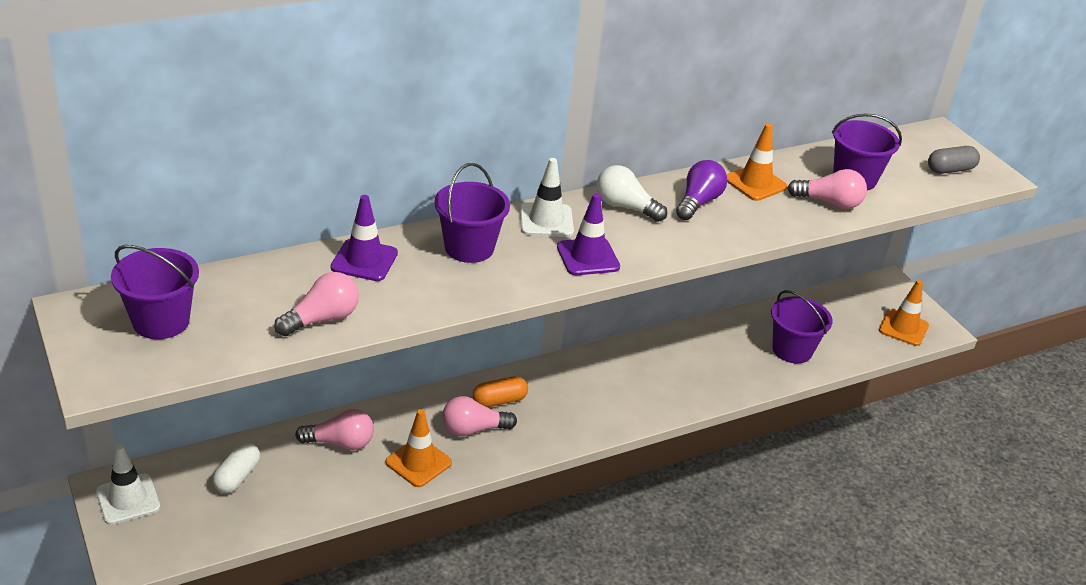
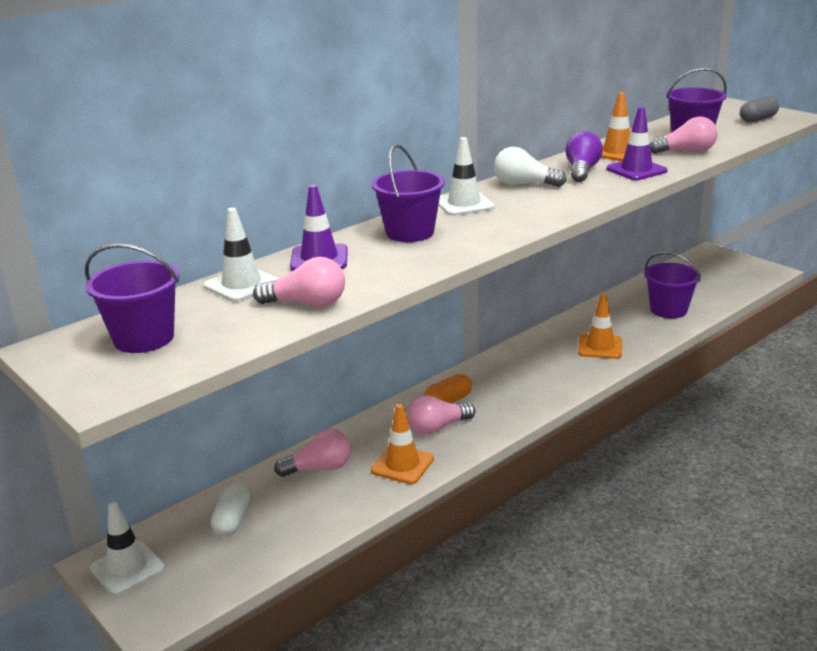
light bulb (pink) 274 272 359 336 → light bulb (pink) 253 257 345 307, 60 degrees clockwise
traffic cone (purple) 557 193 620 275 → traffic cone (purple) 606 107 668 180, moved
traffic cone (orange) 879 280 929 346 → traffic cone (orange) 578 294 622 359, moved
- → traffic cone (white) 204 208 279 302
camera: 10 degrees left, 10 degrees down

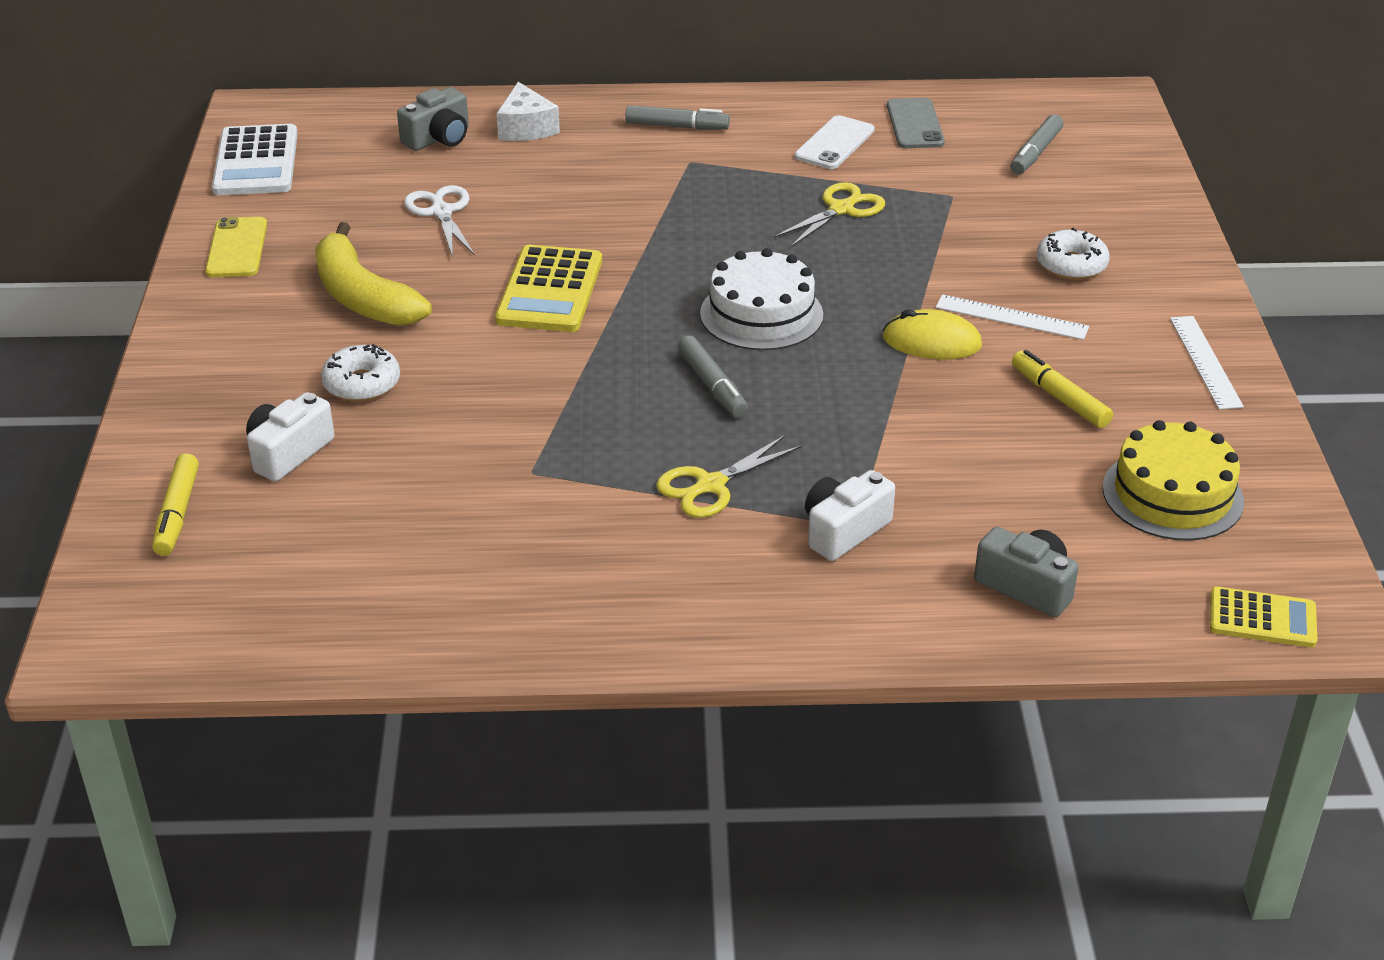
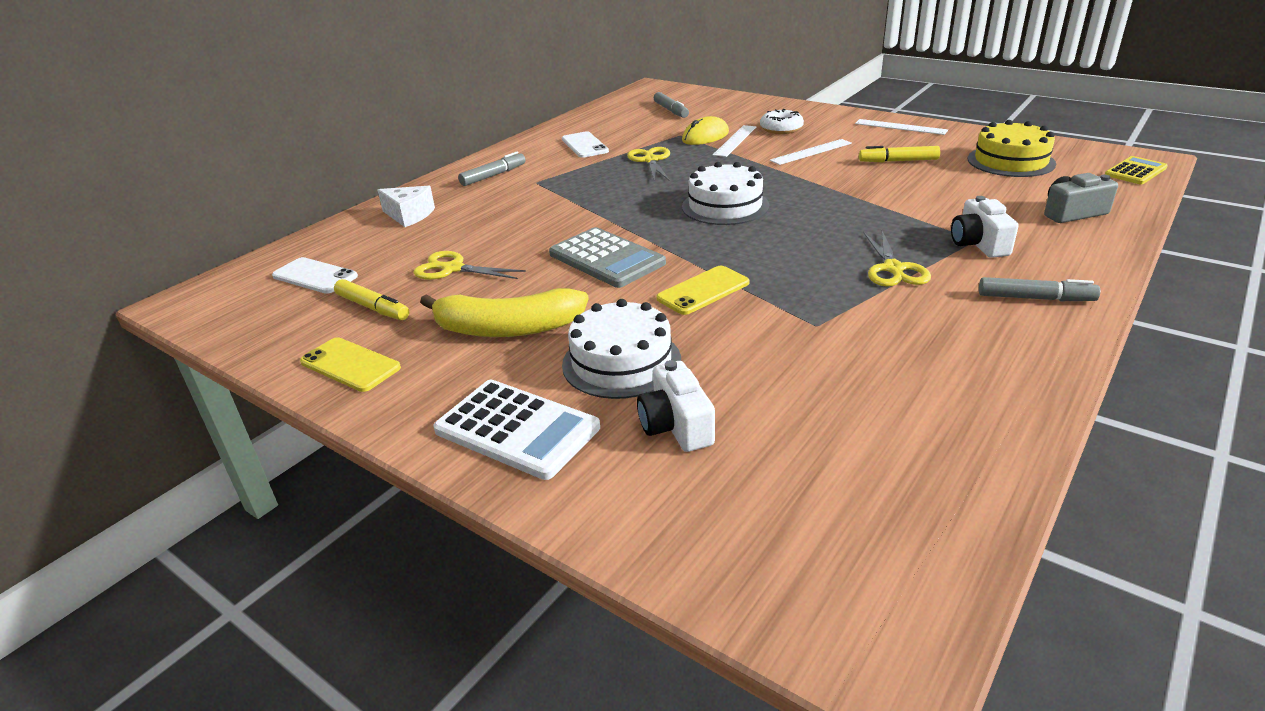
marker (yellow) 152 454 199 556 → marker (yellow) 334 279 409 320, moved
calculator (white) 212 124 298 196 → calculator (white) 433 380 600 480, moved
donut (white) 321 344 400 402 → cake (white) 562 299 681 399
camera (grey) 397 87 469 151 → -
scissors (white) 404 185 475 257 → scissors (yellow) 413 251 526 280
calculator (yellow) 495 245 602 332 → calculator (grey) 549 227 666 288
marker (grey) 678 336 748 418 → marker (grey) 979 277 1101 301, moved
mouse (yellow) 883 309 982 360 → mouse (yellow) 682 116 729 145, moved
phone (grey) 887 98 945 148 → -
- → phone (white) 272 257 358 294
- → phone (yellow) 657 266 749 315
- → ruler (white) 713 125 756 157
camera: 50 degrees left, 5 degrees down

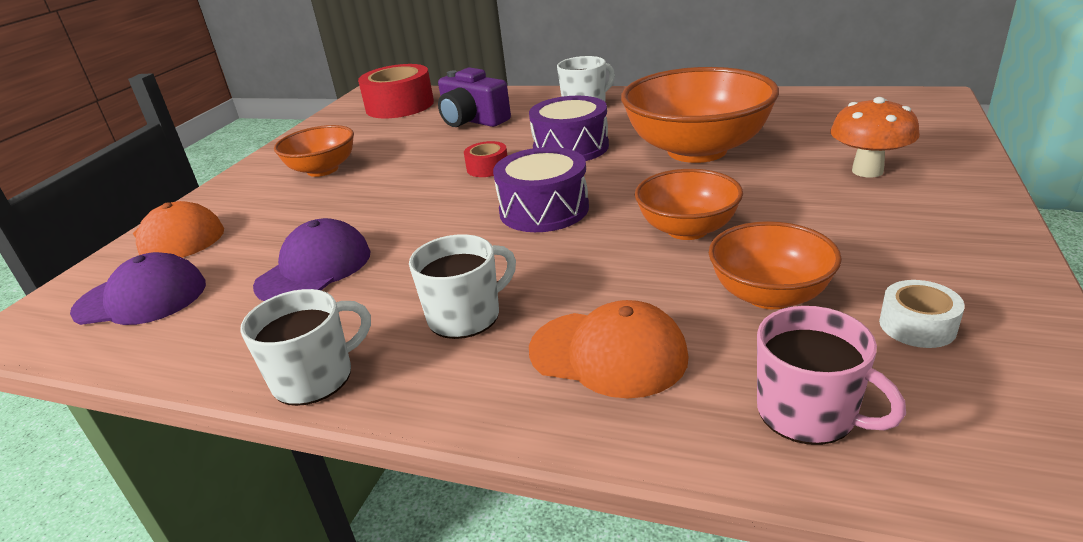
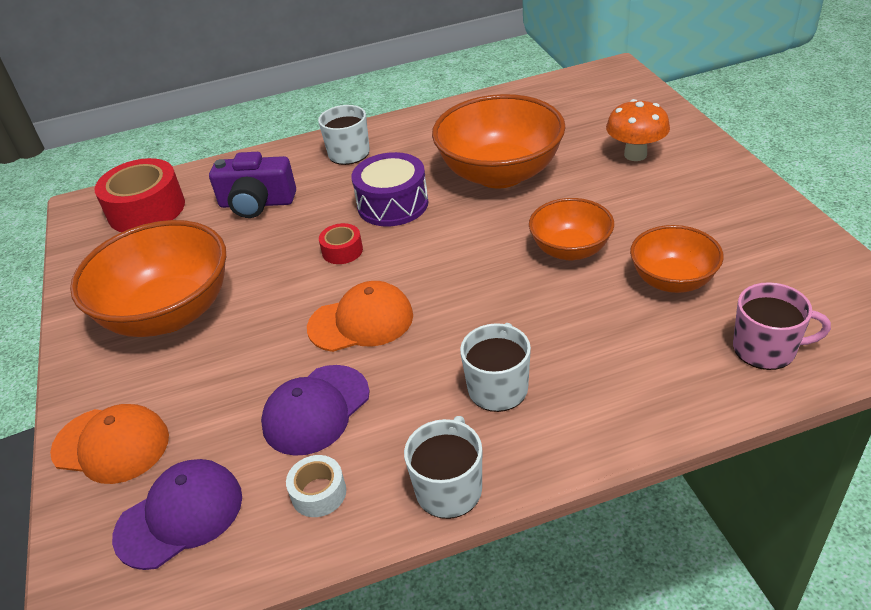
cap (purple) 253 218 371 301 → cap (purple) 261 365 370 456, 135 degrees counterclockwise
bowl (orange) 274 125 354 177 → bowl (orange) 70 220 226 337, x1.76
drum (purple) 493 147 589 232 → -
cap (orange) 529 300 689 399 → cap (orange) 307 281 413 352, moved
tape (white) 879 280 965 348 → tape (white) 286 455 346 517, moved
camera: 35 degrees left, 10 degrees up

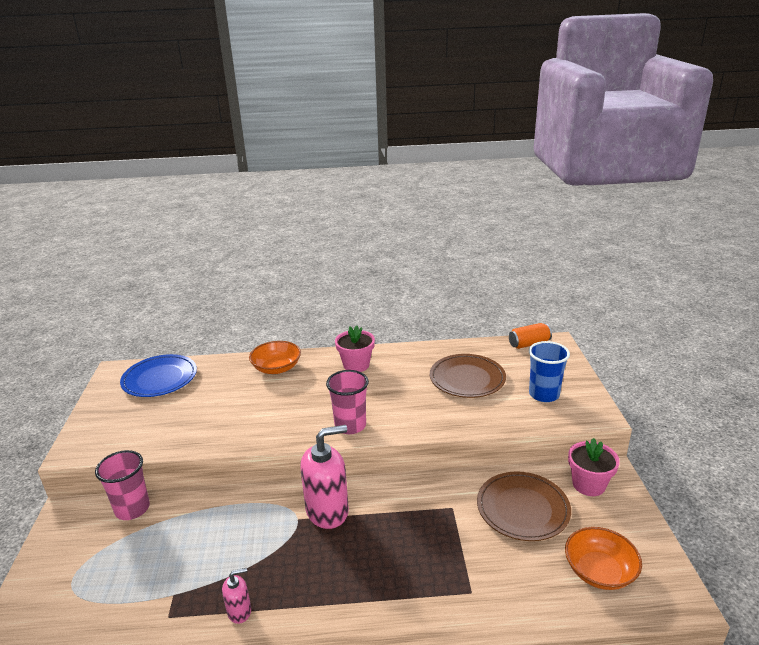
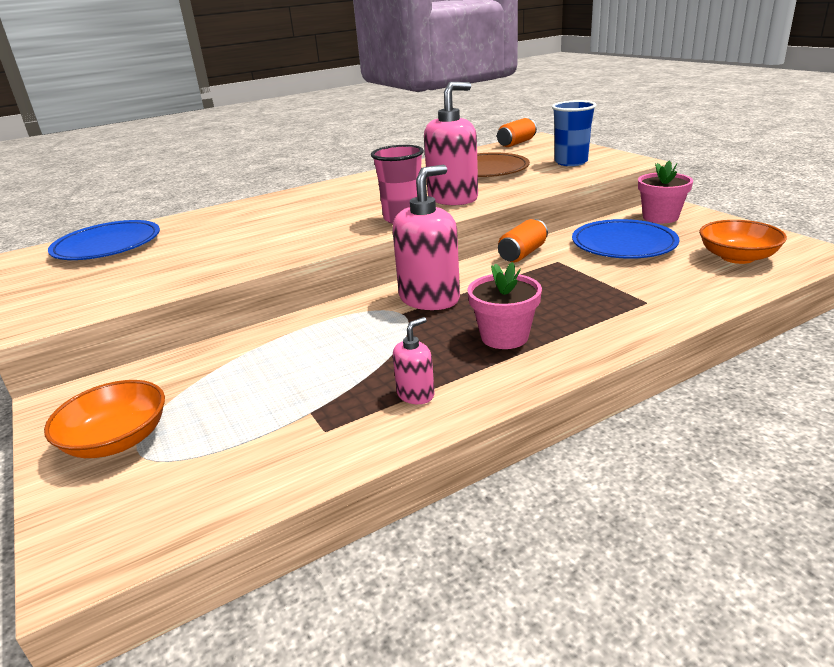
cup (pink) 95 450 150 520 → -
bowl (orange) 249 341 301 374 → bowl (orange) 44 380 165 458, moved
flower pot (pink) 335 325 375 372 → flower pot (pink) 467 262 542 349, moved
plate (brown) 477 471 571 541 → plate (blue) 572 219 679 259
- → soap dispenser (pink) 424 82 478 205
- → can (orange) 498 219 548 262
camera: 25 degrees left, 0 degrees up

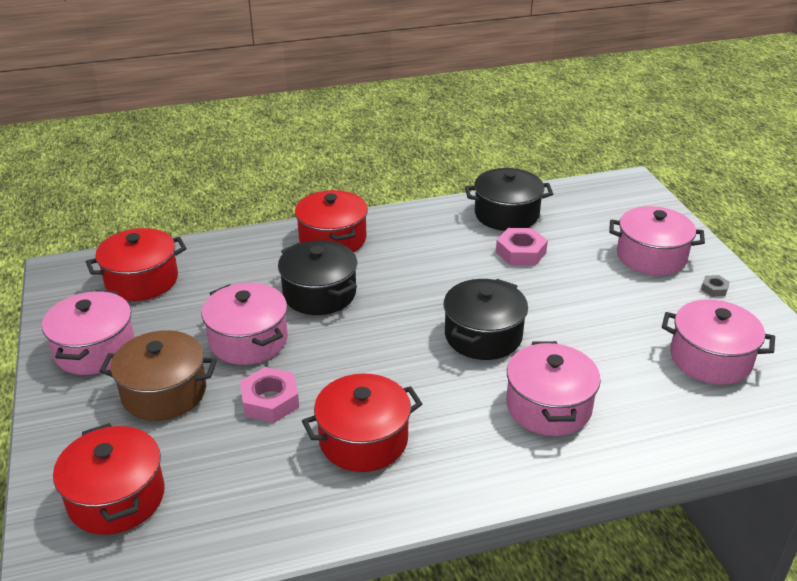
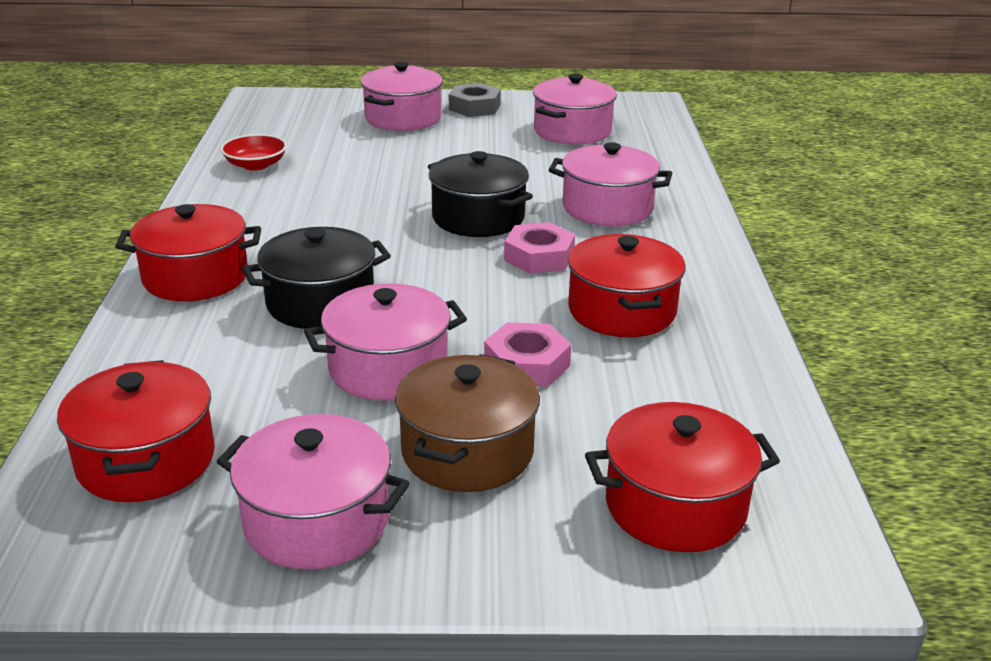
pot (black) 465 168 553 231 → bowl (red) 220 134 287 170
nut (pink) 496 228 548 266 → nut (pink) 504 222 575 274, moved
nut (grey) 701 275 730 297 → nut (grey) 449 83 501 117, x1.93
camera: 75 degrees left, 5 degrees down

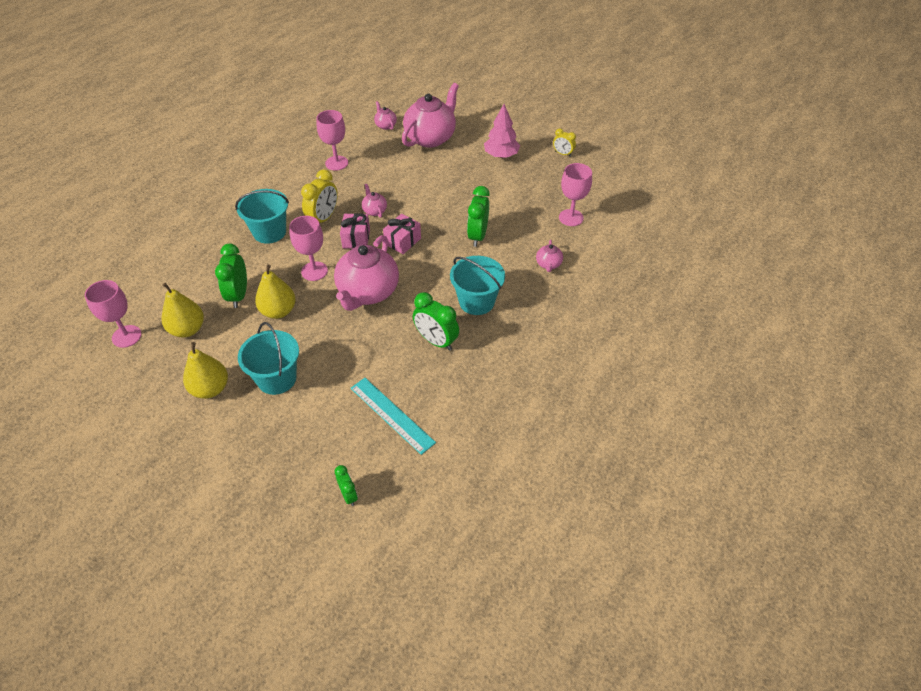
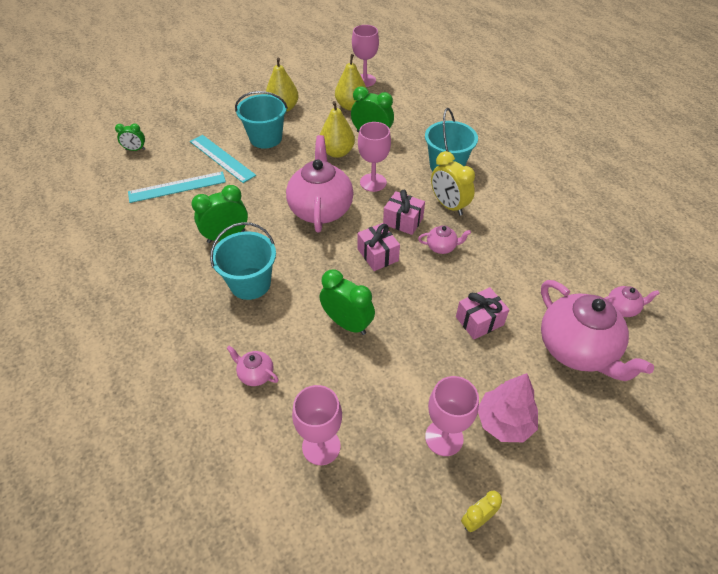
goblet (pink) 316 110 348 171 → goblet (pink) 425 376 479 456, moved
teapot (pink) 334 235 399 311 → teapot (pink) 286 135 354 233, 45 degrees clockwise
- → ruler (turquoise) 190 135 256 183
- → gift (pink) 456 287 509 339
camera: 115 degrees right, 0 degrees up

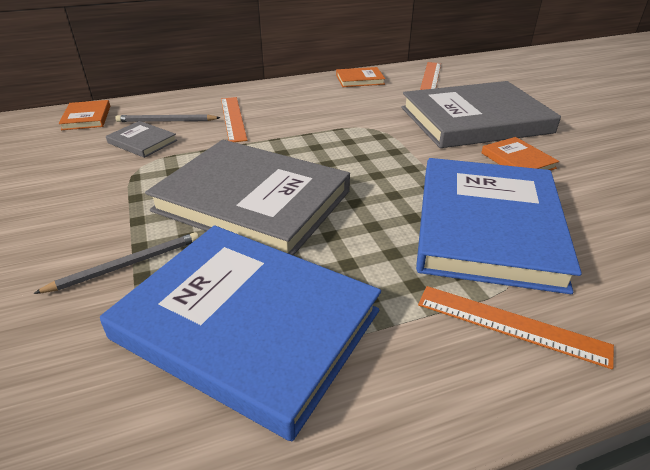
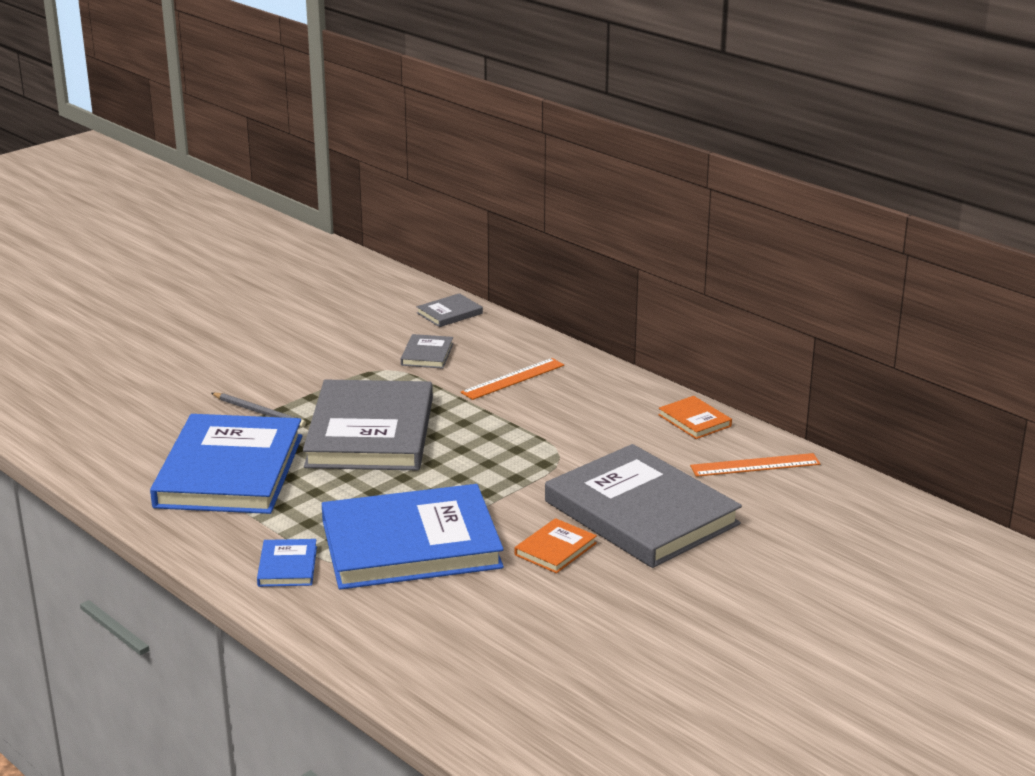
book (orange) 59 100 110 130 → book (grey) 417 293 483 327
pencil (grey) 115 114 221 122 → -
ruler (orange) 418 286 614 369 → book (blue) 257 539 317 587
camera: 65 degrees right, 10 degrees down

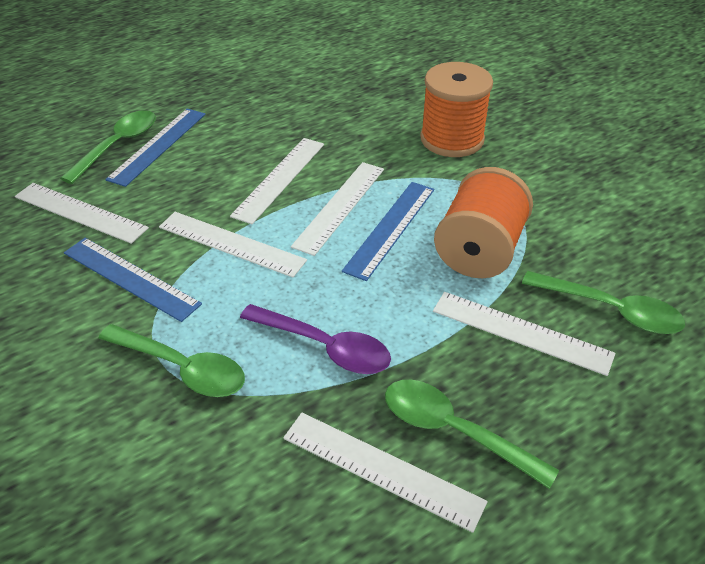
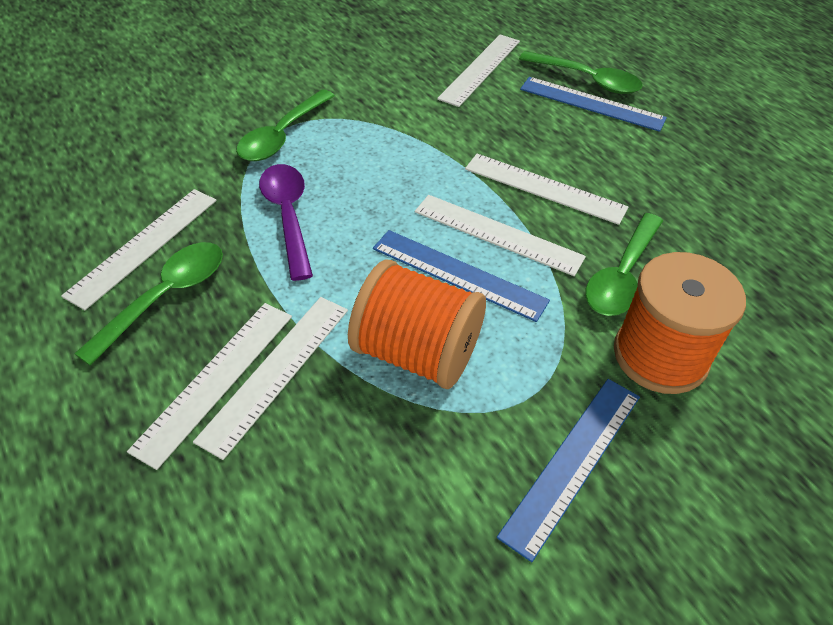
ruler (blue) 64 238 202 322 → ruler (blue) 497 379 640 562, moved
ruler (white) 159 212 307 278 → ruler (white) 127 303 292 470, moved
spoon (purple) 240 304 391 374 → spoon (purple) 259 164 313 281, 135 degrees clockwise
spoon (green) 522 271 685 334 → spoon (green) 585 213 663 316, moved
camera: 90 degrees right, 5 degrees up

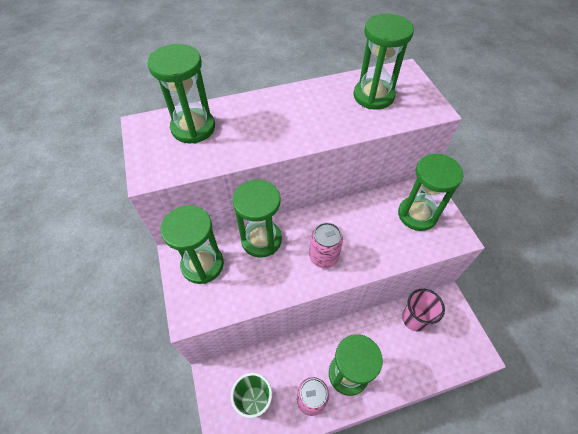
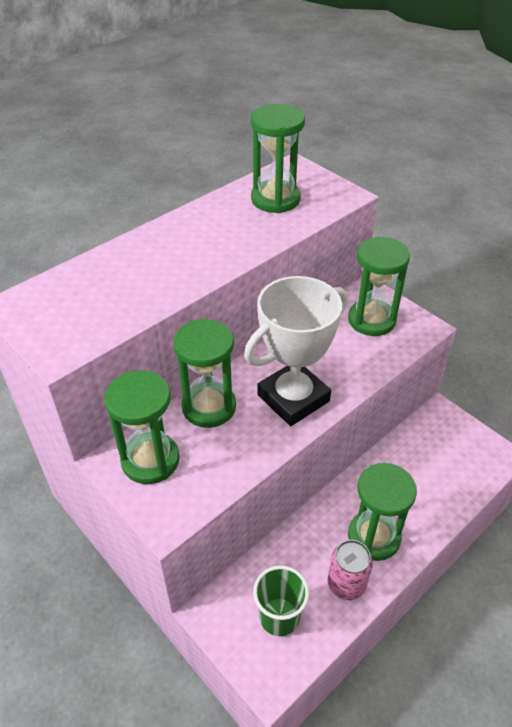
hourglass (green) 147 44 215 144 → -
can (pink) 309 223 343 268 → trophy (white) 244 276 348 426
cup (pink) 402 289 445 331 → -
camera: 25 degrees left, 10 degrees down

